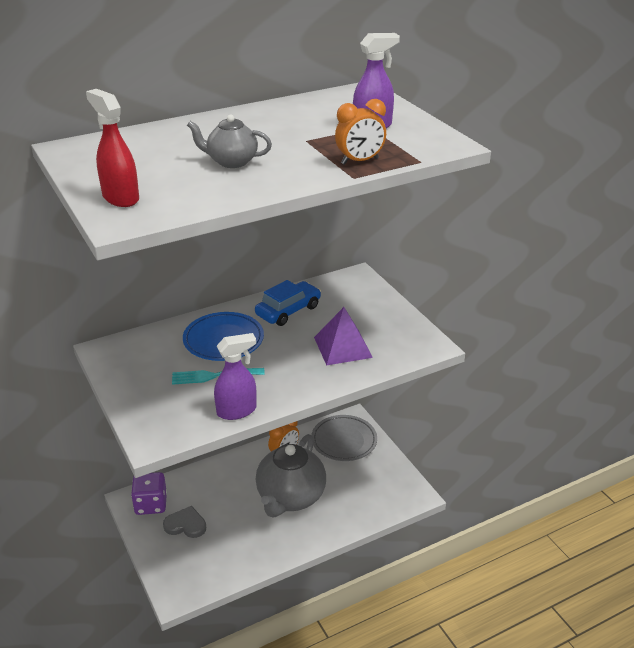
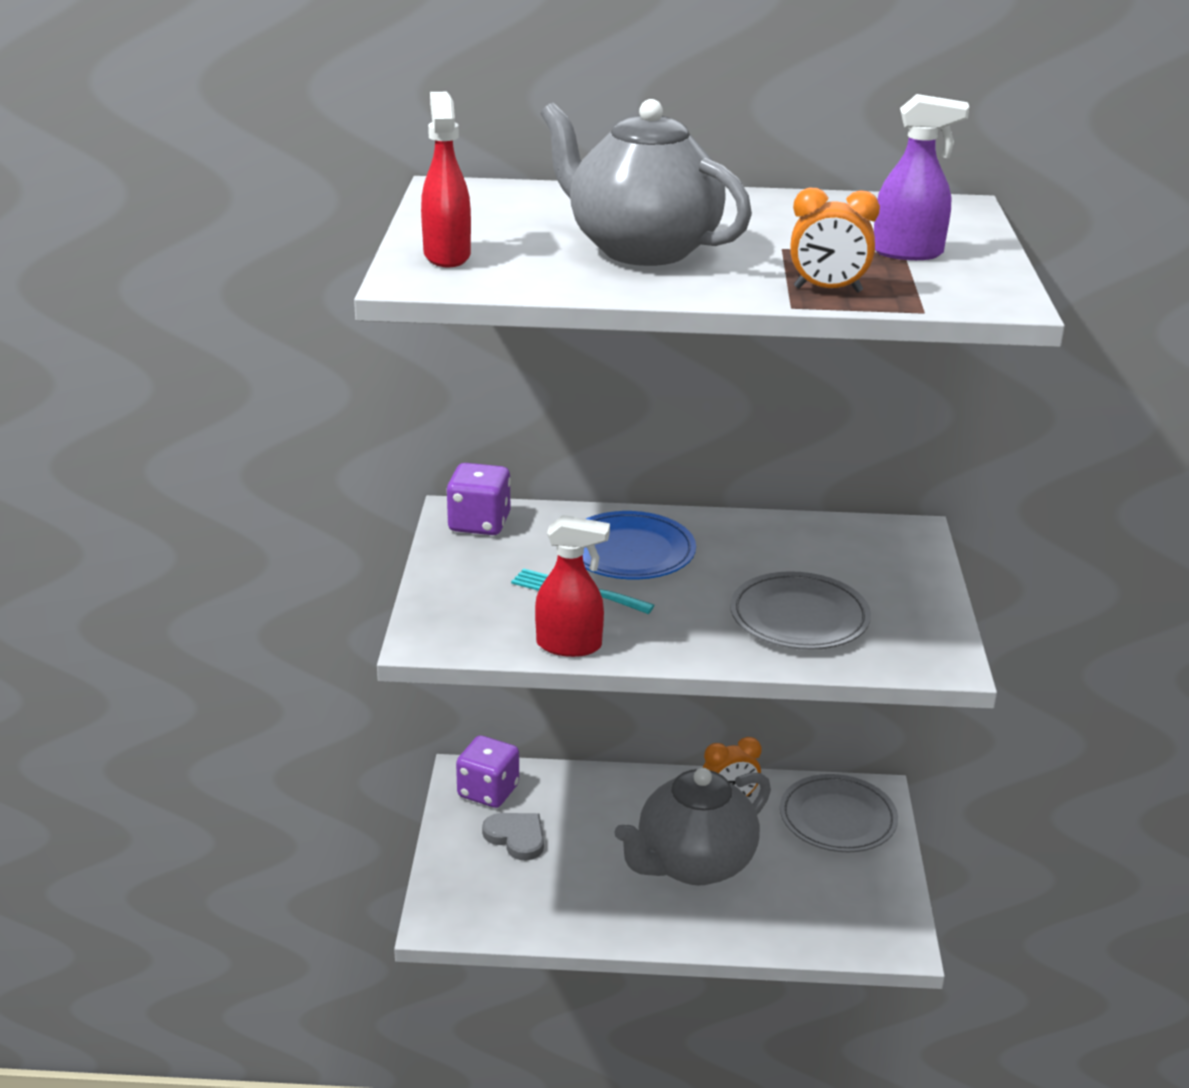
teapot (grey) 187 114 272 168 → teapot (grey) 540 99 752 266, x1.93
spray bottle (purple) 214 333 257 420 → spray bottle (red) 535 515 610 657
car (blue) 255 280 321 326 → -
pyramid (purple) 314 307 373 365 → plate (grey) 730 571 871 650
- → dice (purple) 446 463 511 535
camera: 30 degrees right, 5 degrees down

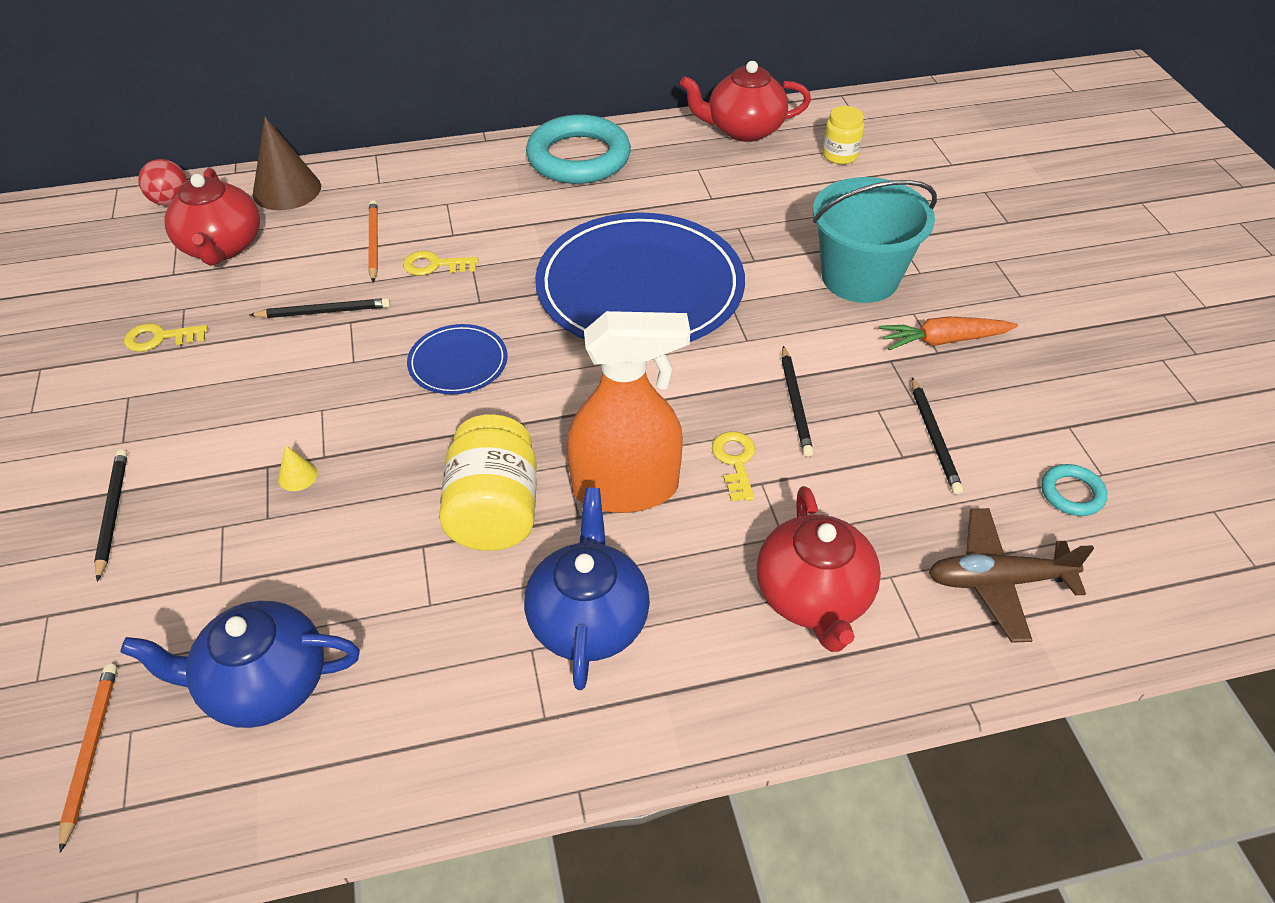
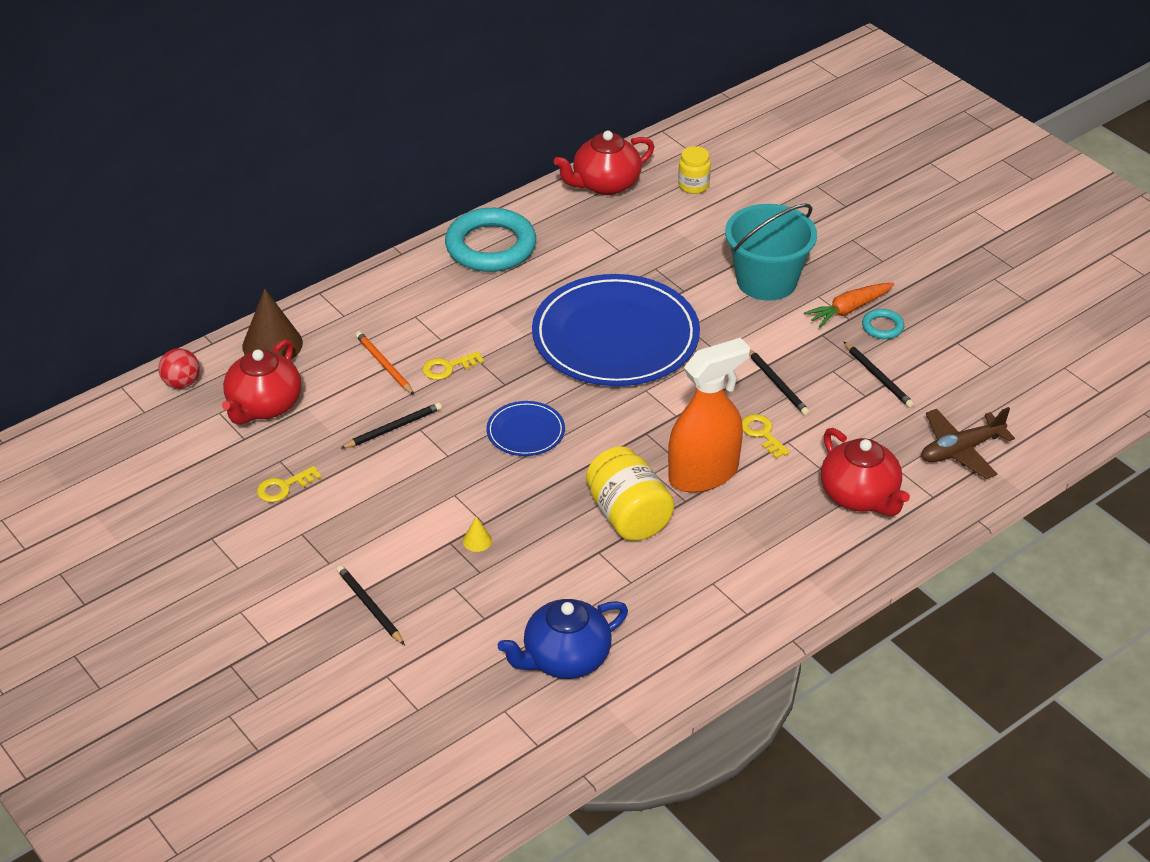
pencil (orange) 59 664 117 853 → -
teapot (red) 165 168 260 266 → teapot (red) 222 339 301 425, 60 degrees clockwise
teapot (blue) 524 488 650 690 → -
ring (turquoise) 1041 464 1107 516 → ring (turquoise) 862 309 904 339, moved
camera: 25 degrees left, 5 degrees down

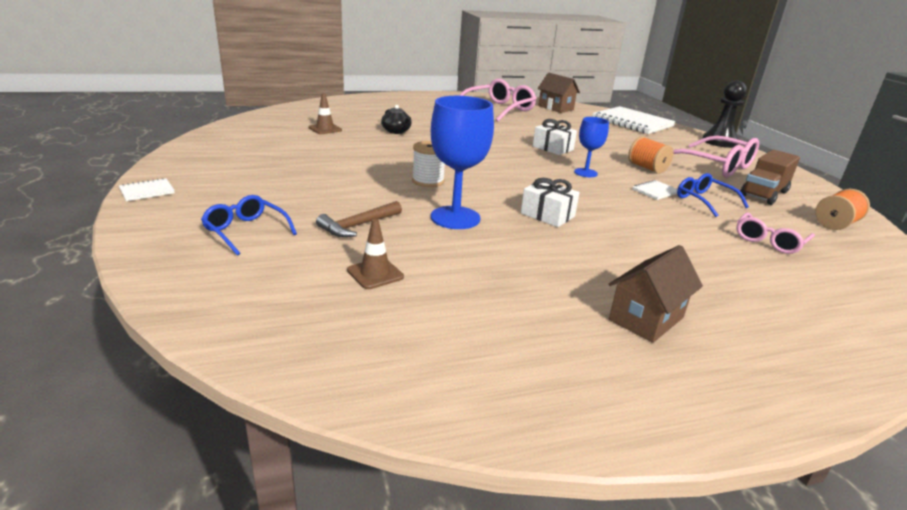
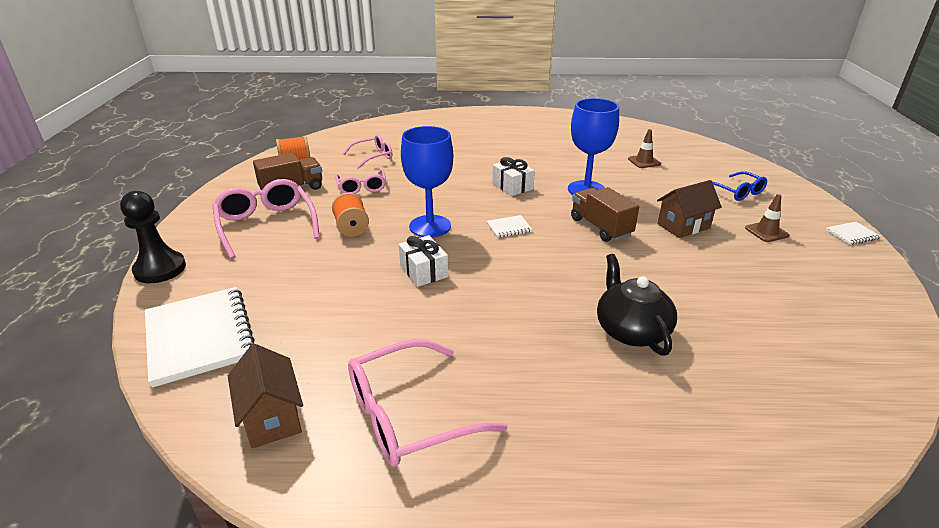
traffic cone (brown) 308 94 342 134 → traffic cone (brown) 745 194 789 242, moved
hammer (brown) 316 201 402 237 → -
teapot (black) 381 105 412 134 → teapot (black) 597 254 677 356, x1.65
spool (white) 412 141 445 187 → truck (brown) 571 187 639 242
goblet (blue) 574 117 609 177 → goblet (blue) 401 126 453 238, x1.73
house (brown) 609 245 703 343 → house (brown) 657 180 722 238, moved
notebook (white) 633 180 677 200 → notebook (white) 487 215 532 238, moved
glasses (blue) 677 173 749 217 → glasses (pink) 335 169 386 194
camera: 160 degrees left, 5 degrees up

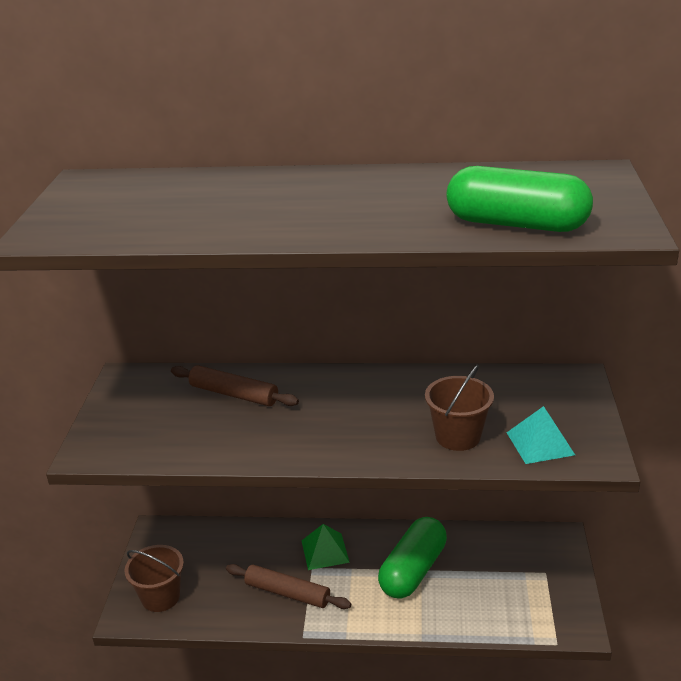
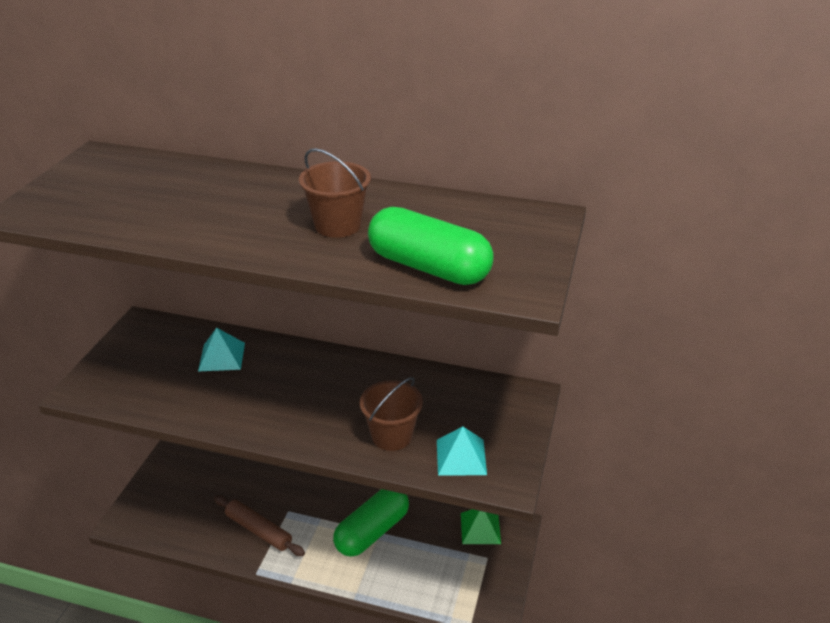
bucket (brown) 125 545 184 612 → bucket (brown) 299 148 371 238, moved
rolling pin (brown) 171 365 299 406 → pyramid (turquoise) 198 328 245 371
pyramid (green) 302 524 350 570 → pyramid (green) 461 509 501 544, moved
camera: 10 degrees right, 5 degrees up

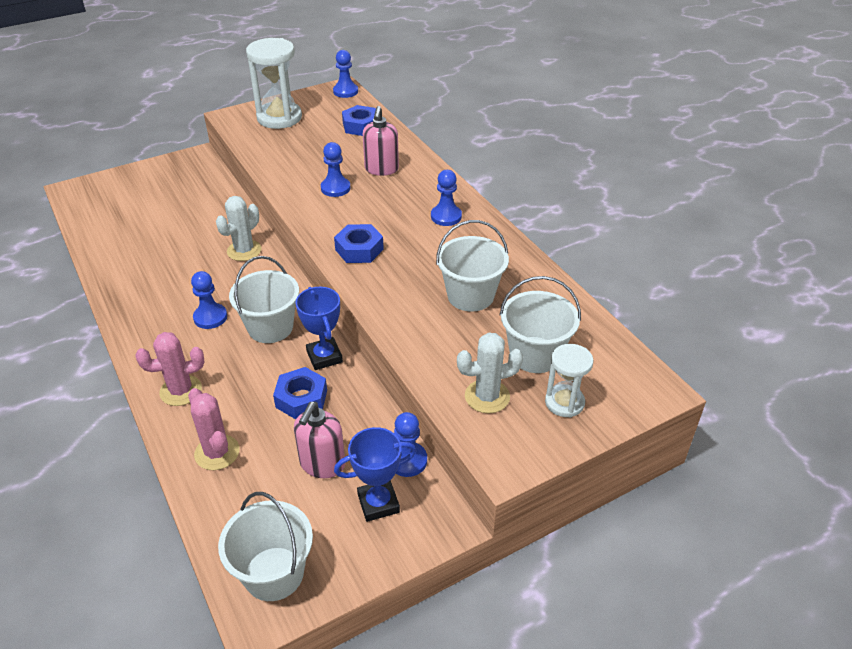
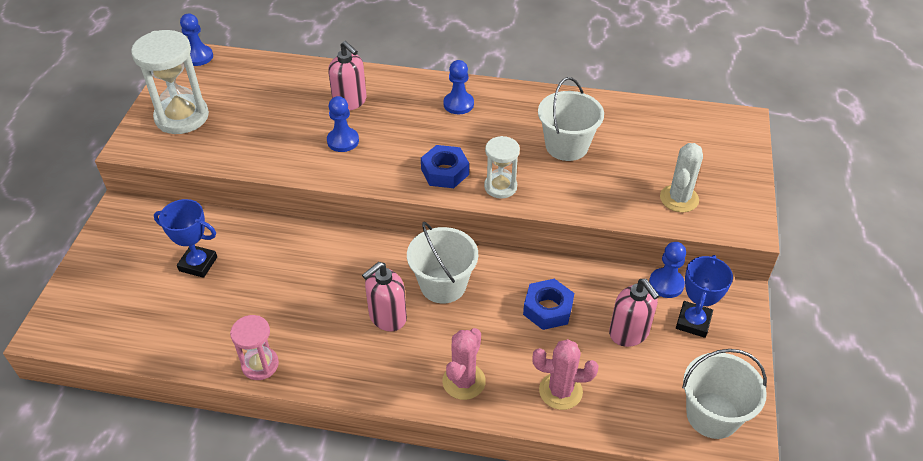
pawn (blue) 191 271 227 329 → soap dispenser (pink) 362 262 407 331
cactus (white) 216 196 262 261 → -
trophy (blue) 295 287 343 370 → trophy (blue) 154 199 217 278, moved
nut (blue) 342 105 376 136 → -
bucket (white) 500 276 581 373 → -
hourglass (white) 545 344 593 417 → hourglass (white) 484 136 520 199, moved
- → hourglass (pink) 230 315 279 380
camera: 50 degrees left, 5 degrees up

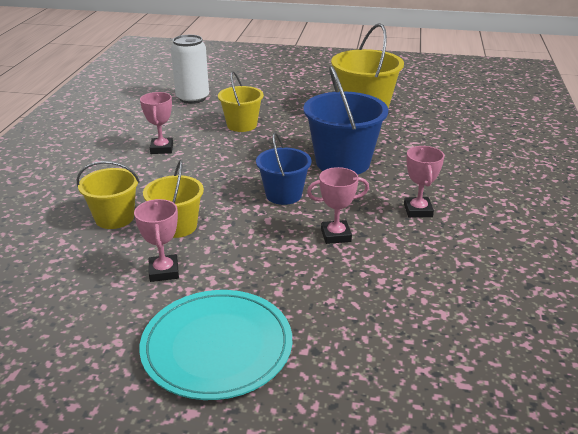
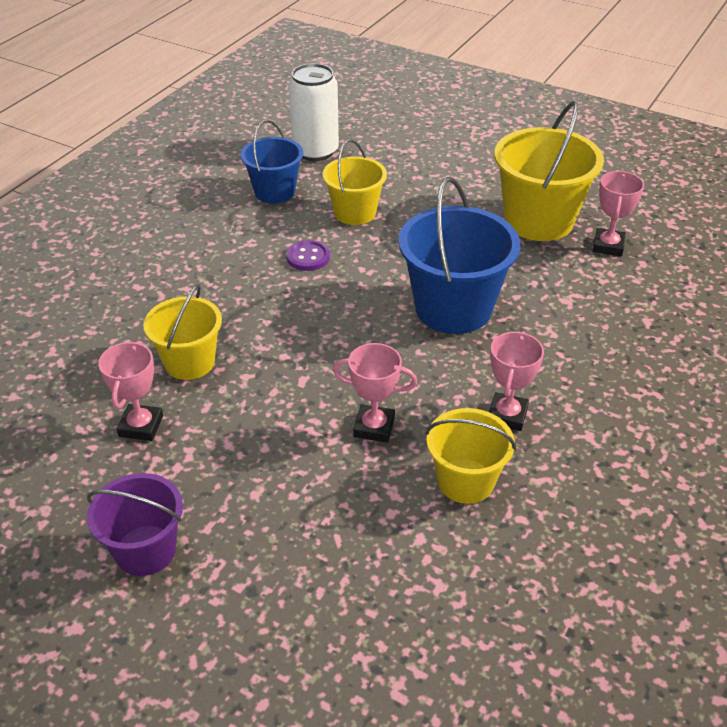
bucket (yellow) 76 161 140 229 → bucket (yellow) 425 408 516 504, moved
plate (turquoise) 139 290 292 400 → bucket (purple) 87 473 183 576
trophy (pink) 140 92 173 154 → trophy (pink) 593 171 644 257, moved
bucket (blue) 256 132 312 205 → bucket (blue) 241 120 303 203, moved
- → button (purple) 286 240 330 271
camera: 20 degrees right, 10 degrees up

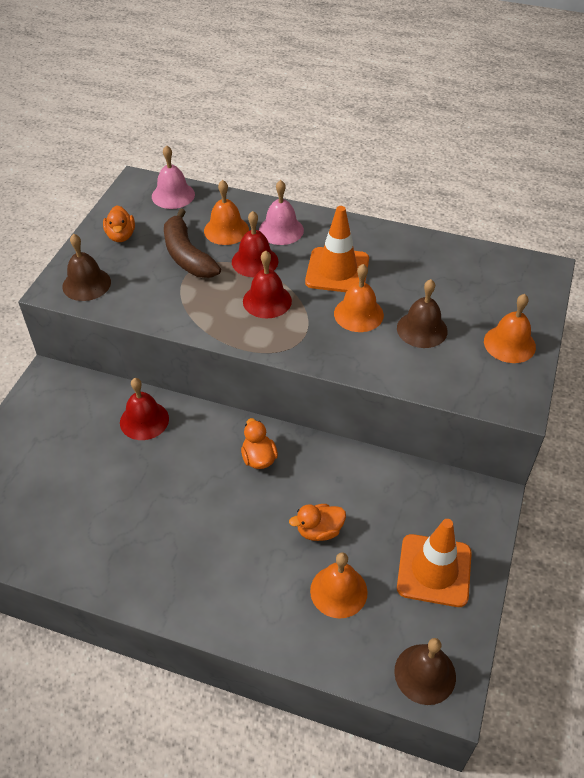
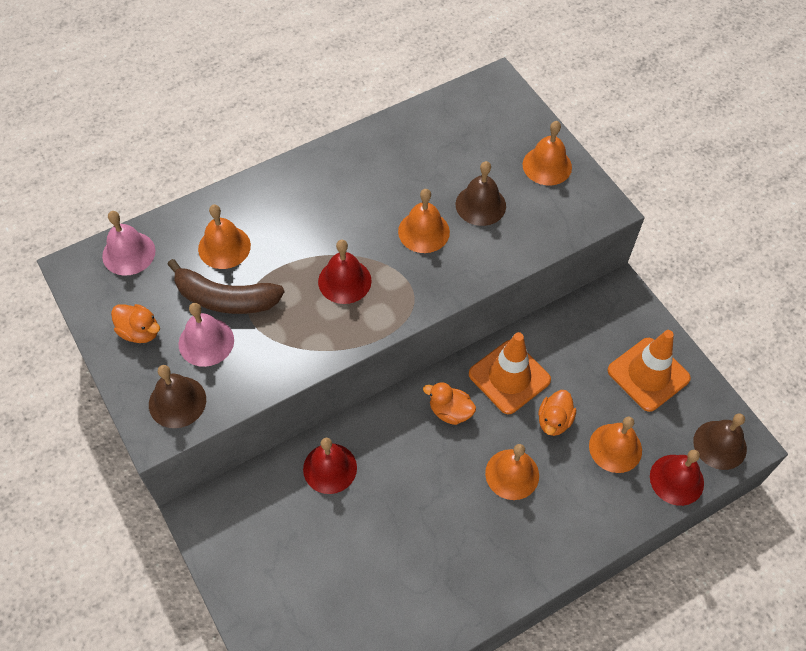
bell (red) 232 211 278 277 → bell (red) 650 450 704 506, moved
bell (pink) 259 180 304 245 → bell (pink) 179 303 234 367, moved
traffic cone (orange) 305 206 369 292 → traffic cone (orange) 469 332 551 414, moved
- → bell (orange) 485 444 539 500
camera: 50 degrees left, 10 degrees up

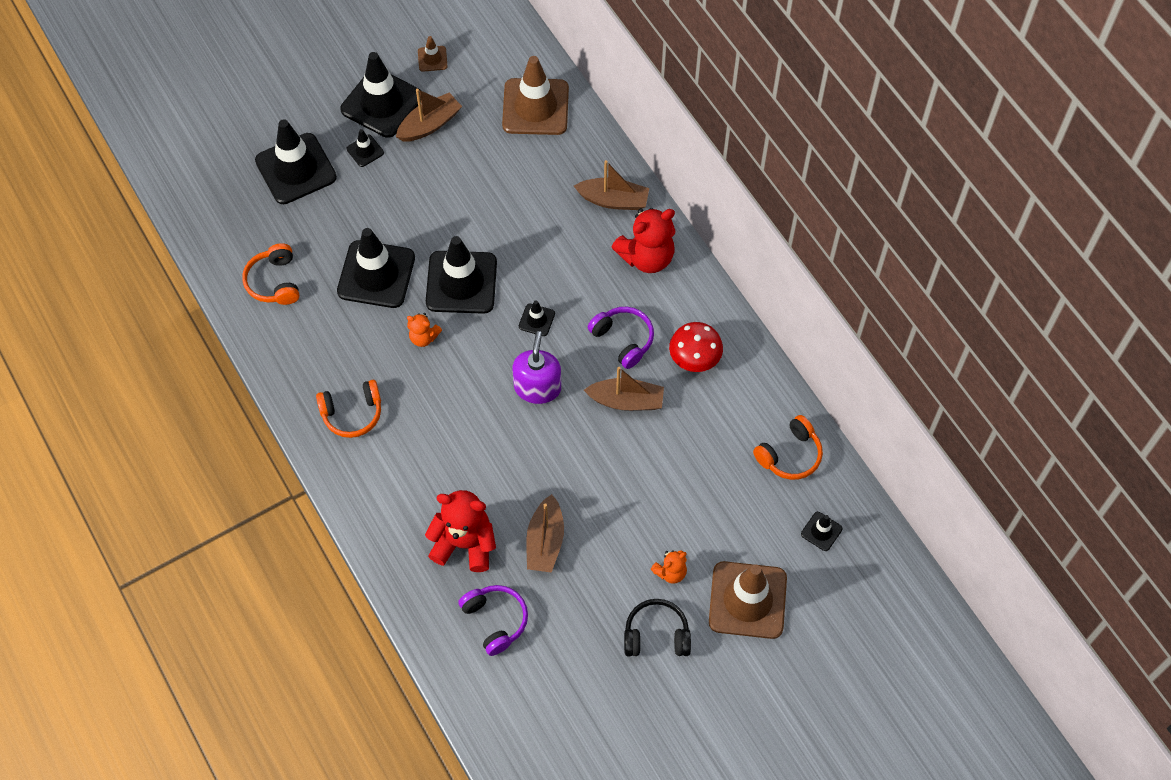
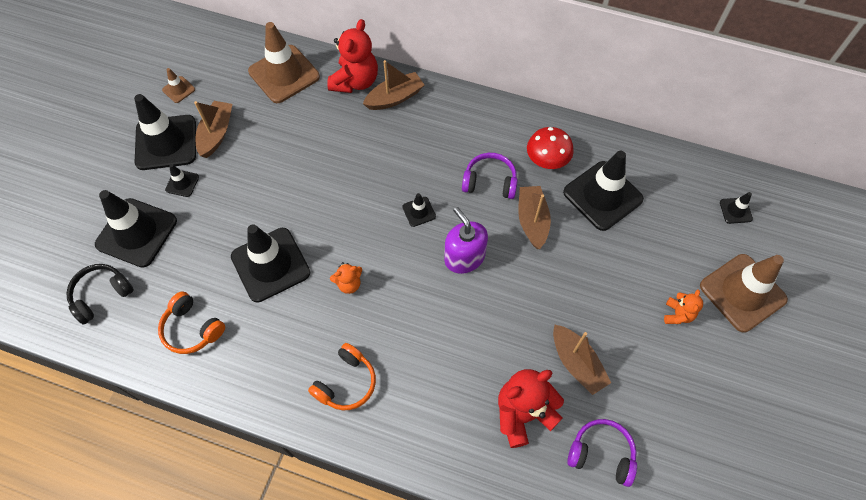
traffic cone (black) 426 236 497 314 → traffic cone (black) 563 151 644 231, moved
boat (brown) 584 367 664 411 → boat (brown) 518 186 551 249, 60 degrees counterclockwise
teddy bear (red) 611 208 676 273 → teddy bear (red) 327 19 378 93, moved
headphones (black) 624 599 691 656 → headphones (black) 66 264 134 324, moved
headphones (orange) 753 415 823 480 → -
camera: 40 degrees left, 0 degrees up

